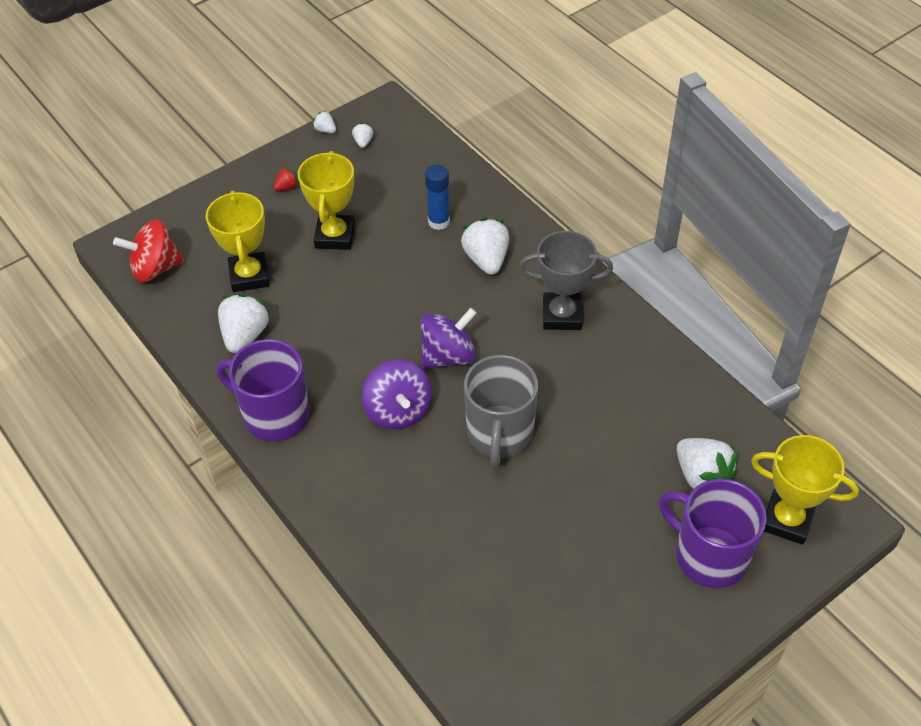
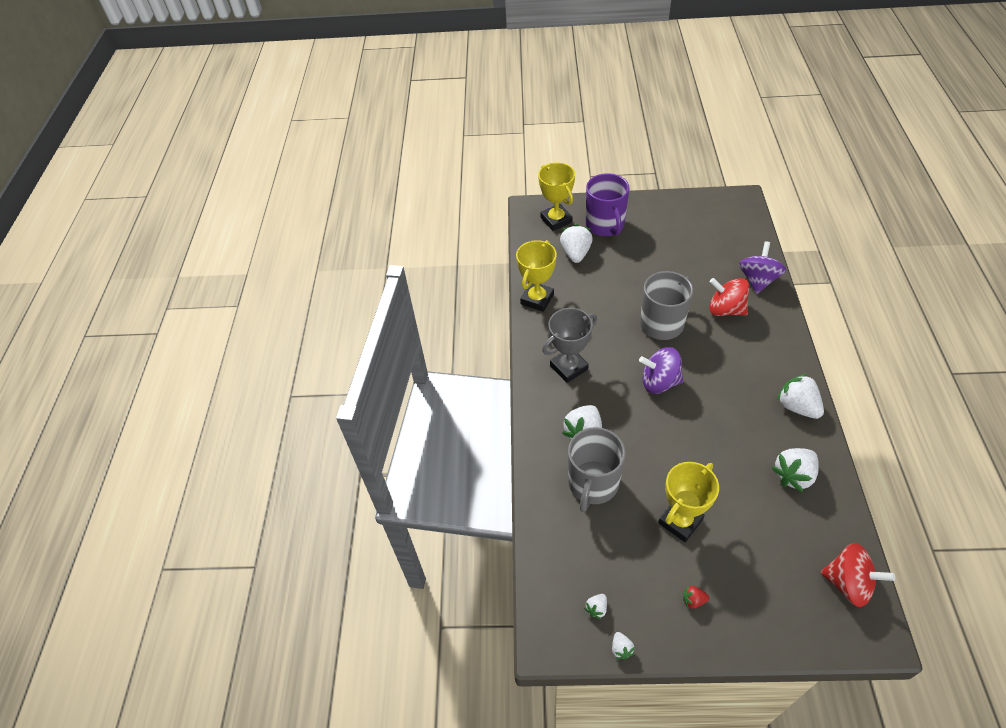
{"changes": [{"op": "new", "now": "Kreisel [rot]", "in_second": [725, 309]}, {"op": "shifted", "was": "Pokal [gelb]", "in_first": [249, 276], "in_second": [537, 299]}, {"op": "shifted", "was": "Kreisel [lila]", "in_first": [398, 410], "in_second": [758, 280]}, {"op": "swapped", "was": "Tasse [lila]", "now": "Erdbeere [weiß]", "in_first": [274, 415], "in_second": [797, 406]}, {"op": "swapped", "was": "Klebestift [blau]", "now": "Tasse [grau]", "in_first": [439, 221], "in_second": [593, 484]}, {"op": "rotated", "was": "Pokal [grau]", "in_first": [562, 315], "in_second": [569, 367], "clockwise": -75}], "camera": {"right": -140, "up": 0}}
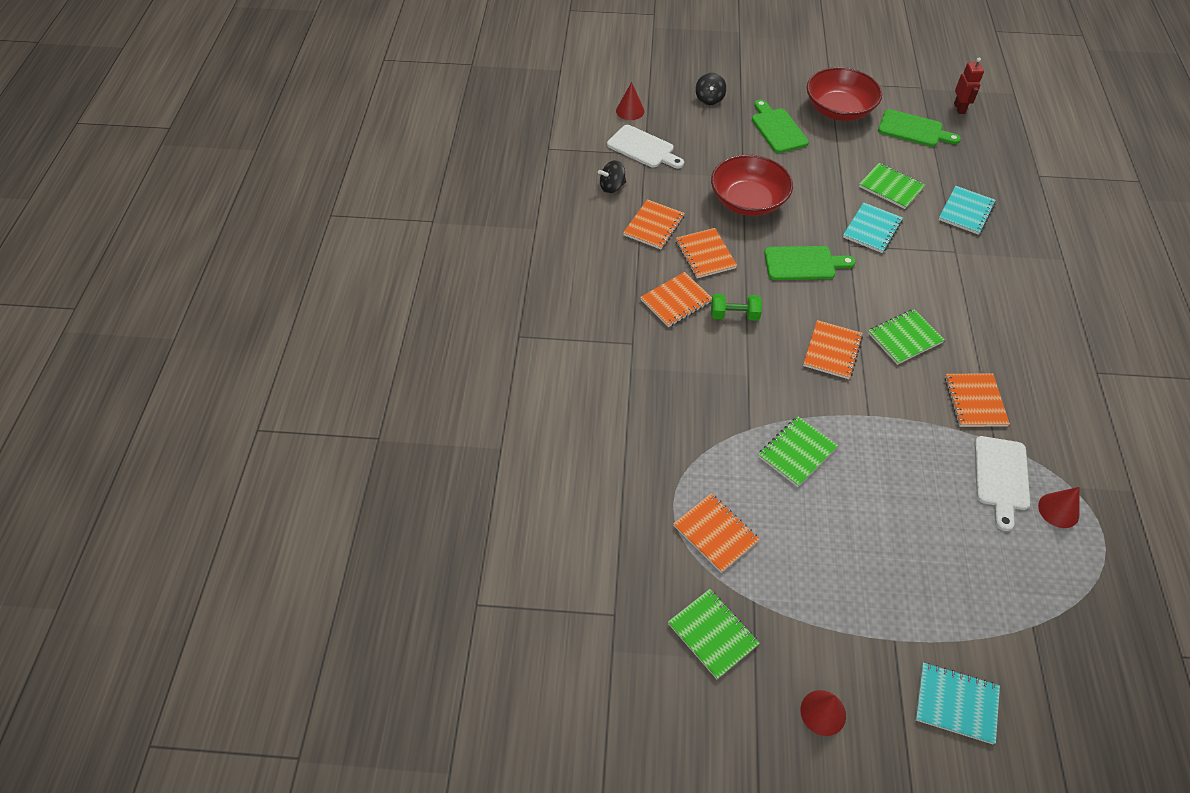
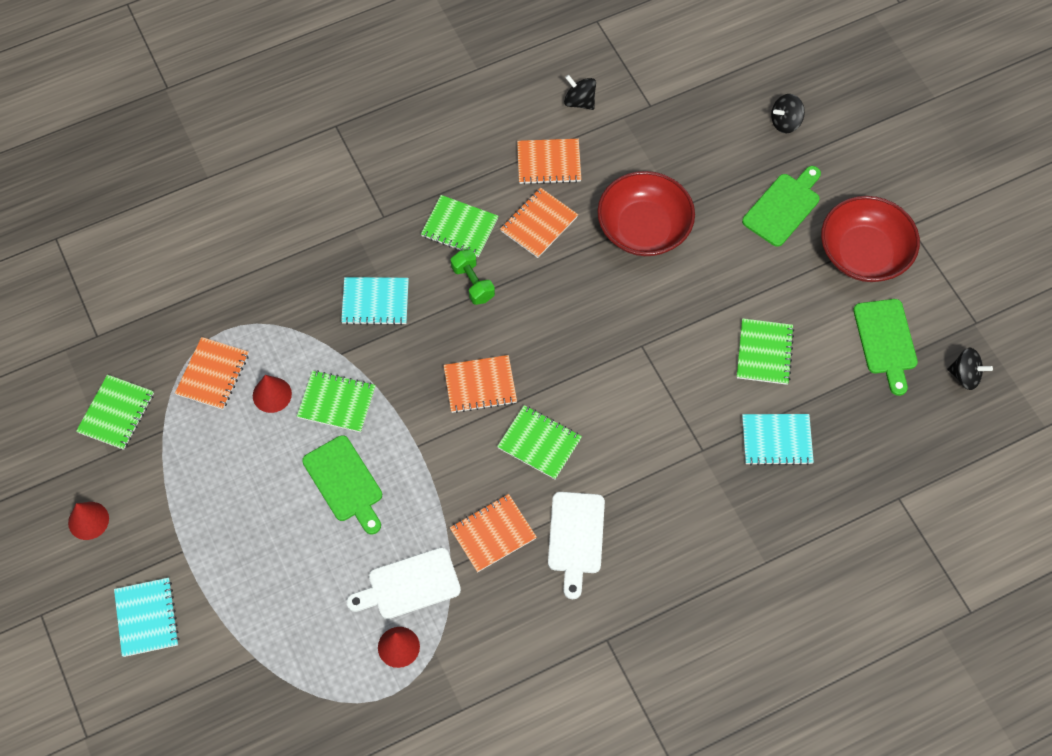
{"changes": [{"op": "shifted", "was": "Schneidebrett [weiß]", "in_first": [643, 148], "in_second": [575, 538]}, {"op": "shifted", "was": "Kegel [rot]", "in_first": [630, 111], "in_second": [272, 394]}, {"op": "shifted", "was": "Schneidebrett [grün]", "in_first": [803, 263], "in_second": [345, 482]}, {"op": "shifted", "was": "Notizbuch [türkis]", "in_first": [872, 229], "in_second": [375, 302]}, {"op": "swapped", "was": "Roboter [rot]", "now": "Kreisel [schwarz]", "in_first": [959, 108], "in_second": [965, 376]}, {"op": "repainted", "was": "Notizbuch [orange]", "now": "Notizbuch [grün]", "in_first": [676, 301], "in_second": [459, 227]}], "camera": {"right": 60, "up": 10}}
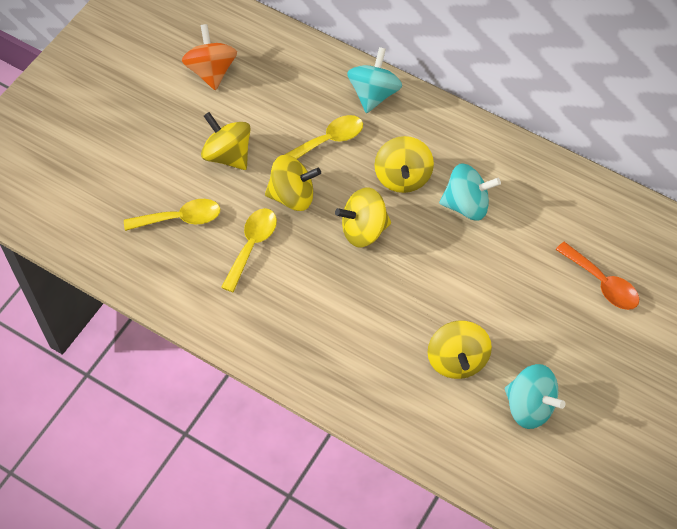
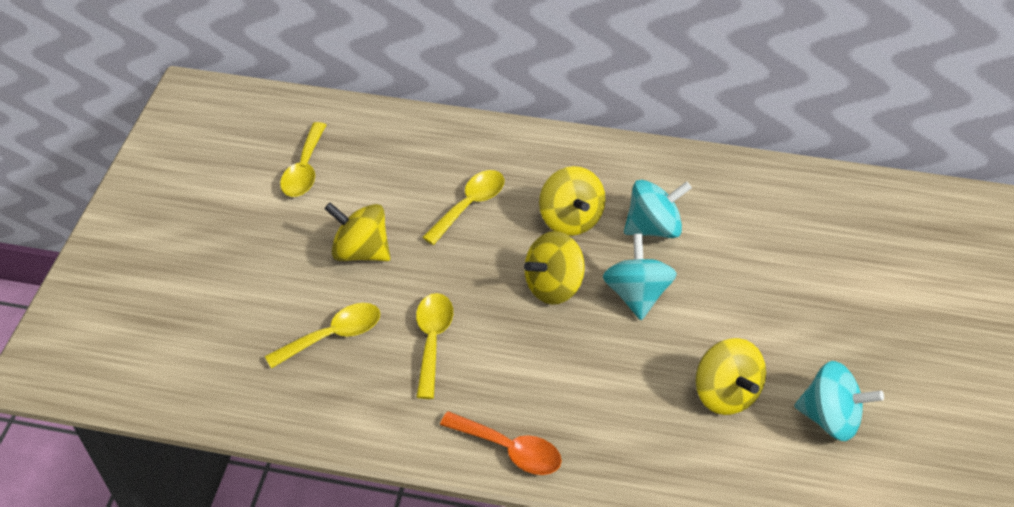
{"changes": [{"op": "gone", "was": "Kreisel [gelb]", "in_first": [292, 196]}, {"op": "shifted", "was": "Kreisel [türkis]", "in_first": [373, 94], "in_second": [636, 294]}, {"op": "shifted", "was": "Löffel [orange]", "in_first": [602, 283], "in_second": [510, 449]}, {"op": "swapped", "was": "Kreisel [orange]", "now": "Löffel [gelb]", "in_first": [211, 71], "in_second": [304, 169]}], "camera": {"right": -20, "up": -10}}
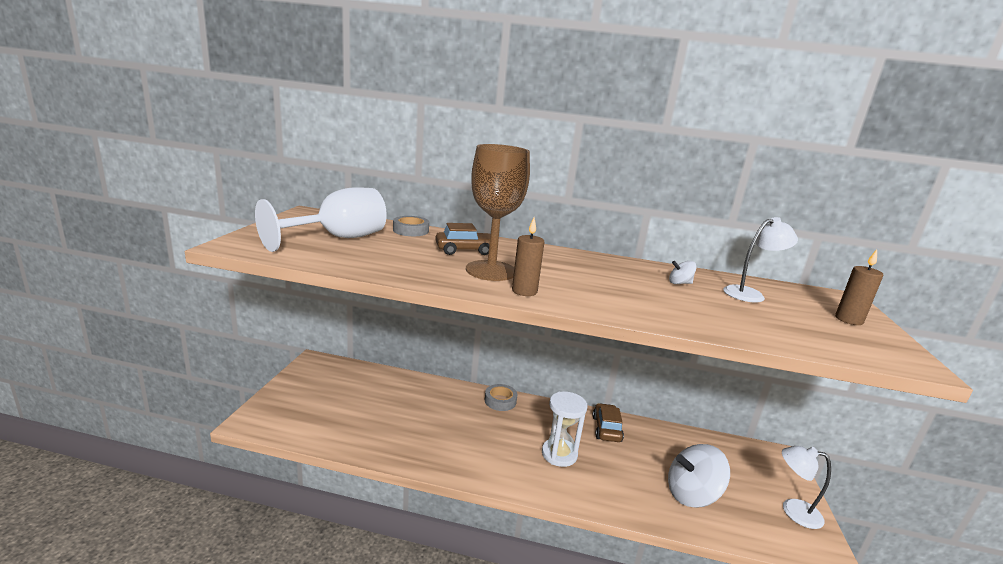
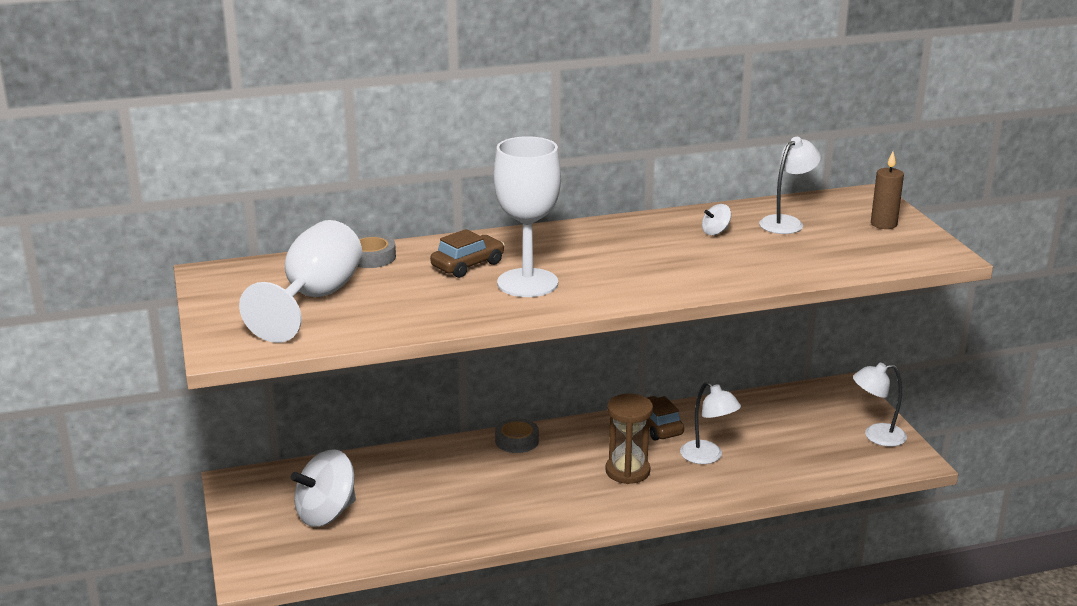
{"changes": [{"op": "gone", "was": "Kerze [braun]", "in_first": [524, 291]}, {"op": "new", "now": "Lampe [weiß]", "in_second": [707, 457]}, {"op": "shifted", "was": "Kreisel [weiß]", "in_first": [691, 494], "in_second": [326, 513]}, {"op": "repainted", "was": "Kelch [braun]", "now": "Kelch [weiß]", "in_first": [491, 271], "in_second": [527, 283]}, {"op": "repainted", "was": "Sanduhr [weiß]", "now": "Sanduhr [braun]", "in_first": [559, 454], "in_second": [627, 471]}], "camera": {"right": -25, "up": 5}}
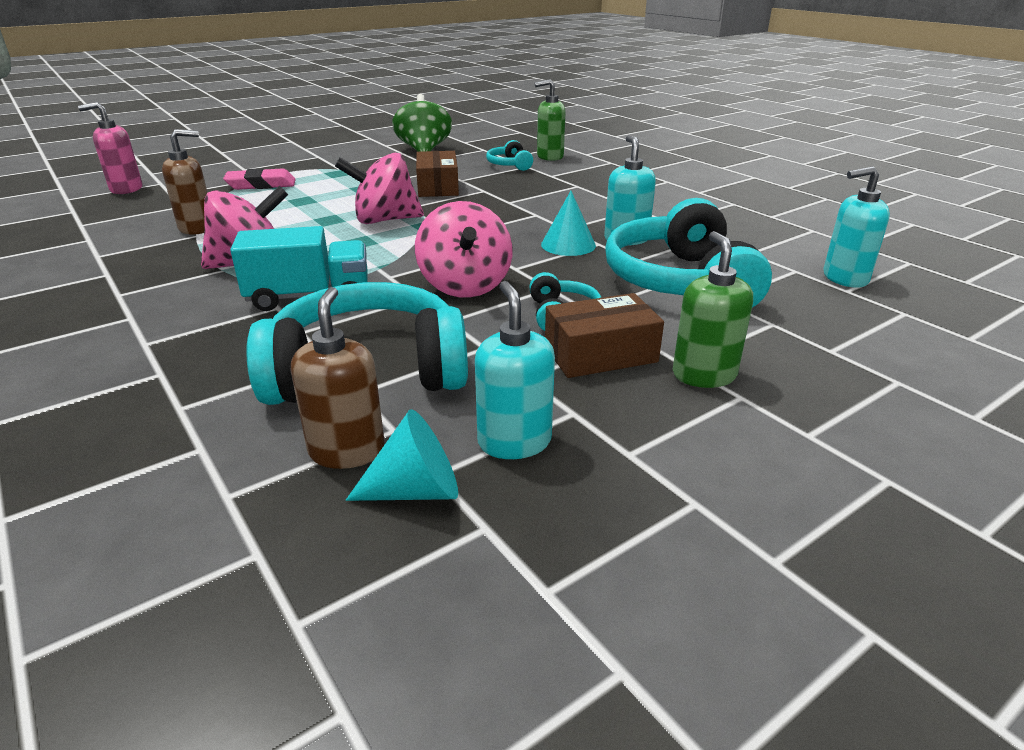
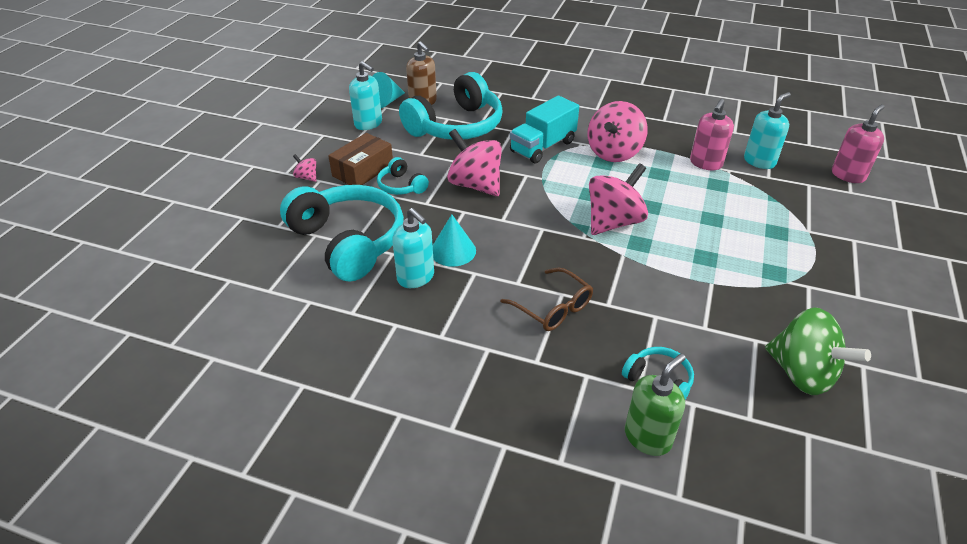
{"changes": [{"op": "gone", "was": "Radiergummi [rosa]", "in_first": [261, 185]}, {"op": "gone", "was": "Schachtel [braun]", "in_first": [438, 187]}, {"op": "new", "now": "Brille [braun]", "in_second": [553, 308]}, {"op": "shifted", "was": "Seifenspender [türkis]", "in_first": [844, 278], "in_second": [759, 161]}, {"op": "swapped", "was": "Seifenspender [grün]", "now": "Kreisel [rosa]", "in_first": [703, 375], "in_second": [307, 177]}, {"op": "repainted", "was": "Seifenspender [braun]", "now": "Seifenspender [rosa]", "in_first": [197, 228], "in_second": [705, 163]}], "camera": {"right": 145, "up": 10}}
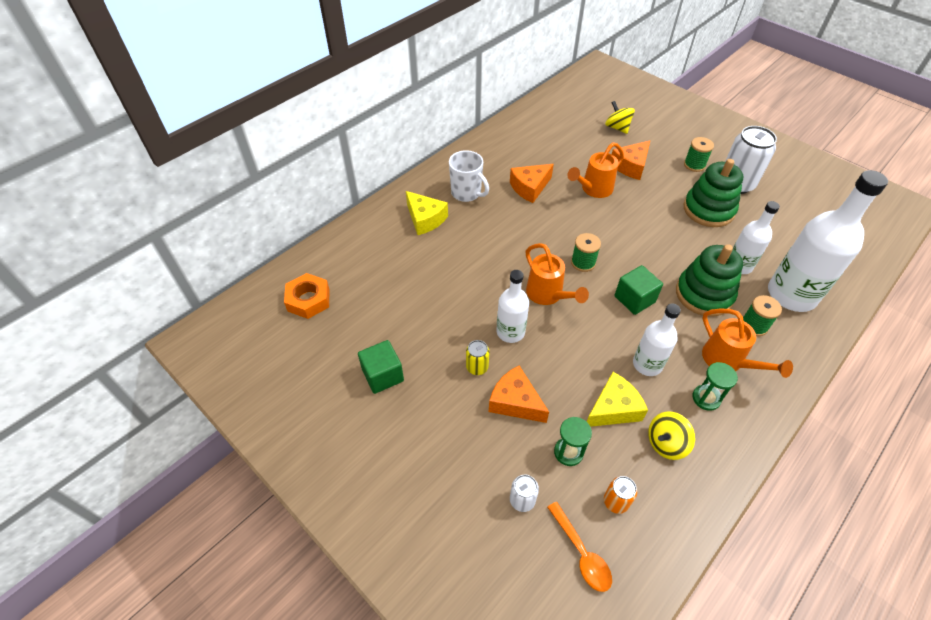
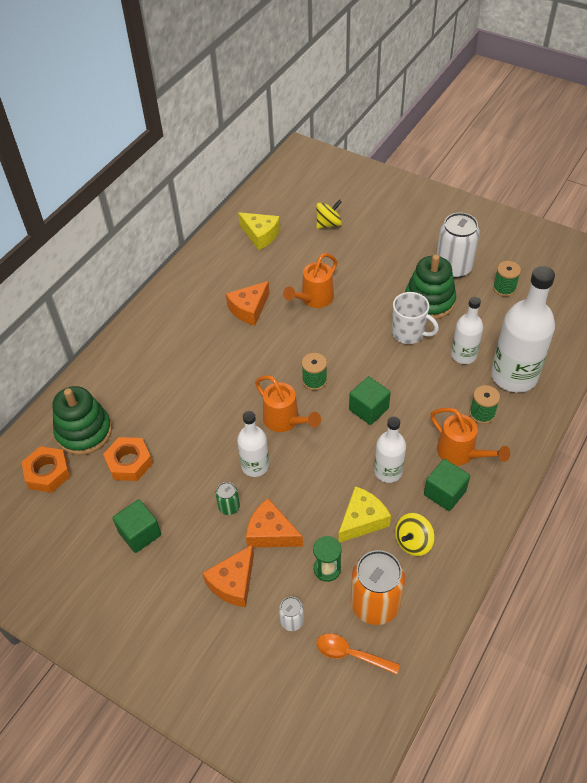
{"changes": [{"op": "new", "now": "Sechskantmutter [orange]", "in_second": [129, 462]}, {"op": "shifted", "was": "Käse [gelb]", "in_first": [425, 219], "in_second": [260, 235]}, {"op": "shifted", "was": "Tasse [weiß]", "in_first": [467, 193], "in_second": [409, 333]}, {"op": "shifted", "was": "Käse [orange]", "in_first": [630, 166], "in_second": [233, 583]}, {"op": "shifted", "was": "Stapelspielzeug [grün]", "in_first": [704, 294], "in_second": [84, 432]}, {"op": "shifted", "was": "Garnrolle [grün]", "in_first": [694, 165], "in_second": [504, 288]}, {"op": "swapped", "was": "Sanduhr [grün]", "now": "Kubus [grün]", "in_first": [706, 398], "in_second": [444, 493]}, {"op": "repainted", "was": "Dose [gelb]", "now": "Dose [grün]", "in_first": [477, 367], "in_second": [229, 507]}, {"op": "rotated", "was": "Löffel [orange]", "in_first": [581, 553], "in_second": [351, 654], "clockwise": 150}, {"op": "rotated", "was": "Kreisel [gelb]", "in_first": [617, 128], "in_second": [328, 224], "clockwise": 105}, {"op": "scaled", "was": "Dose [orange]", "in_first": [616, 502], "in_second": [375, 604], "ratio": 2.11}], "camera": {"right": -10, "up": 0}}
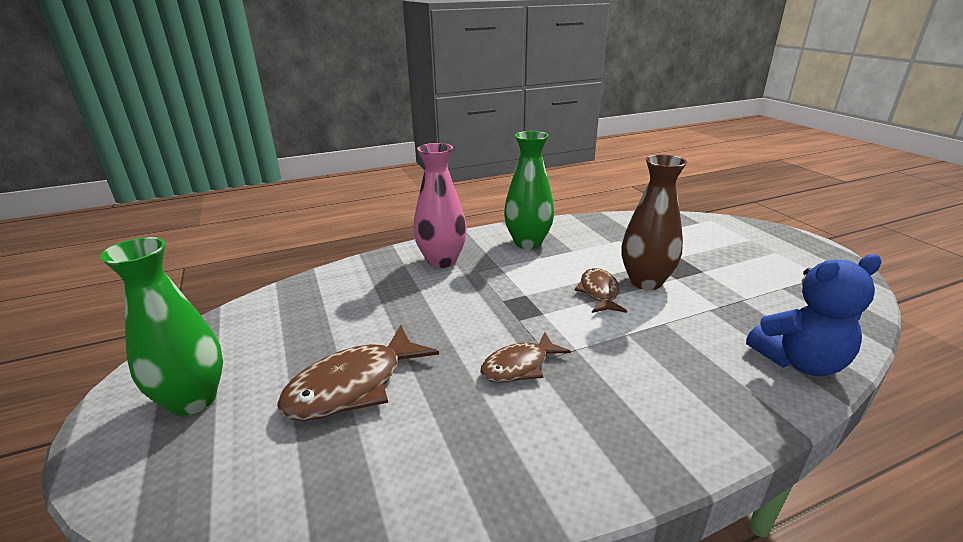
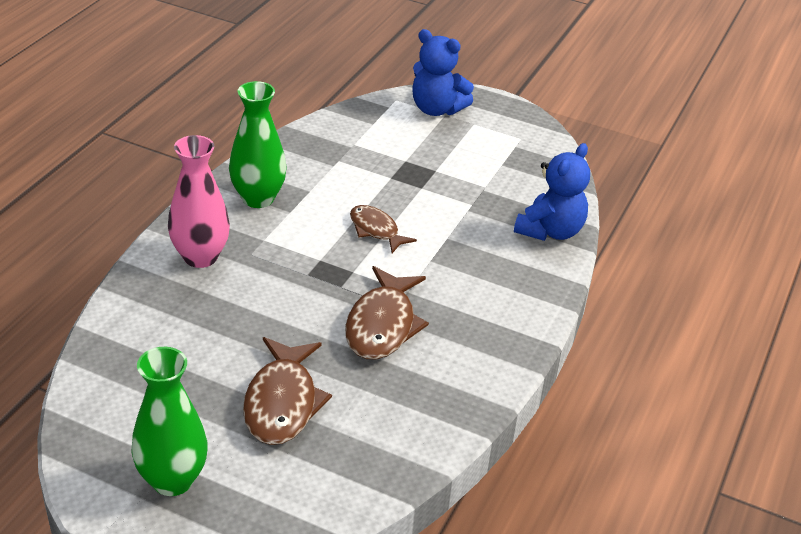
{"changes": [{"op": "gone", "was": "Vase [braun]", "in_first": [645, 281]}, {"op": "new", "now": "Teddybär [blau]", "in_second": [436, 109]}, {"op": "scaled", "was": "Fisch [braun]", "in_first": [519, 366], "in_second": [382, 325], "ratio": 1.61}], "camera": {"right": -45, "up": 10}}
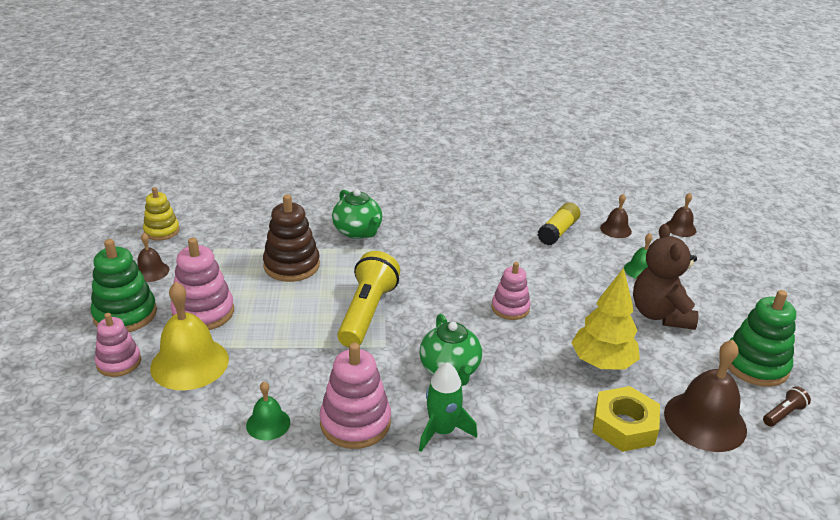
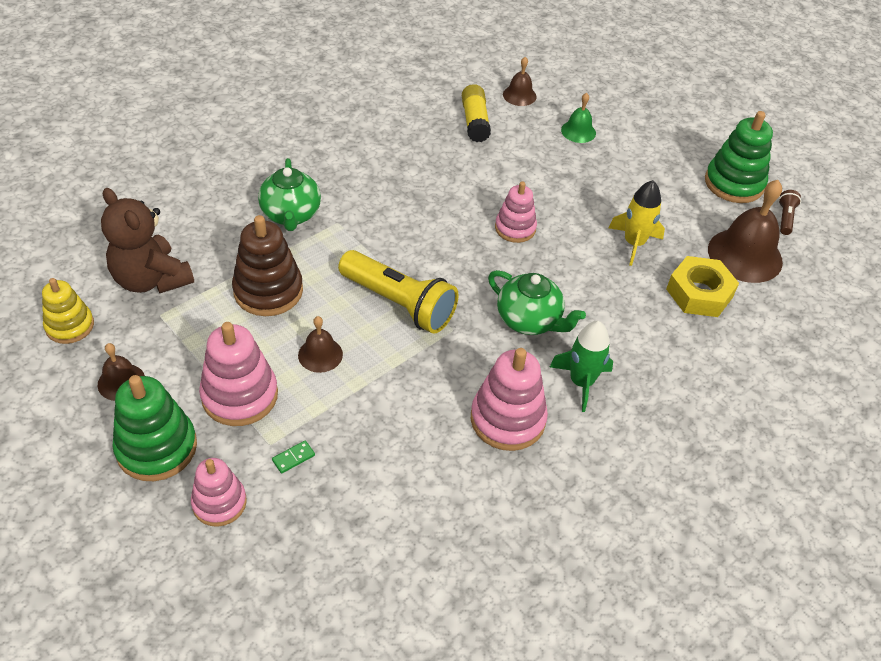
{"changes": [{"op": "gone", "was": "Glocke [grün]", "in_first": [268, 423]}, {"op": "shifted", "was": "Teddybär [braun]", "in_first": [660, 314], "in_second": [151, 279]}, {"op": "shifted", "was": "Glocke [braun]", "in_first": [680, 228], "in_second": [320, 354]}, {"op": "swapped", "was": "Glocke [gelb]", "now": "Dominostein [grün]", "in_first": [189, 363], "in_second": [293, 458]}, {"op": "swapped", "was": "Baum [gelb]", "now": "Rakete [gelb]", "in_first": [602, 363], "in_second": [634, 243]}, {"op": "rotated", "was": "Teekanne [grün]", "in_first": [358, 232], "in_second": [291, 215], "clockwise": 60}, {"op": "rotated", "was": "Taschenlampe [gelb]", "in_first": [367, 313], "in_second": [399, 303], "clockwise": 150}], "camera": {"right": -40, "up": 15}}
